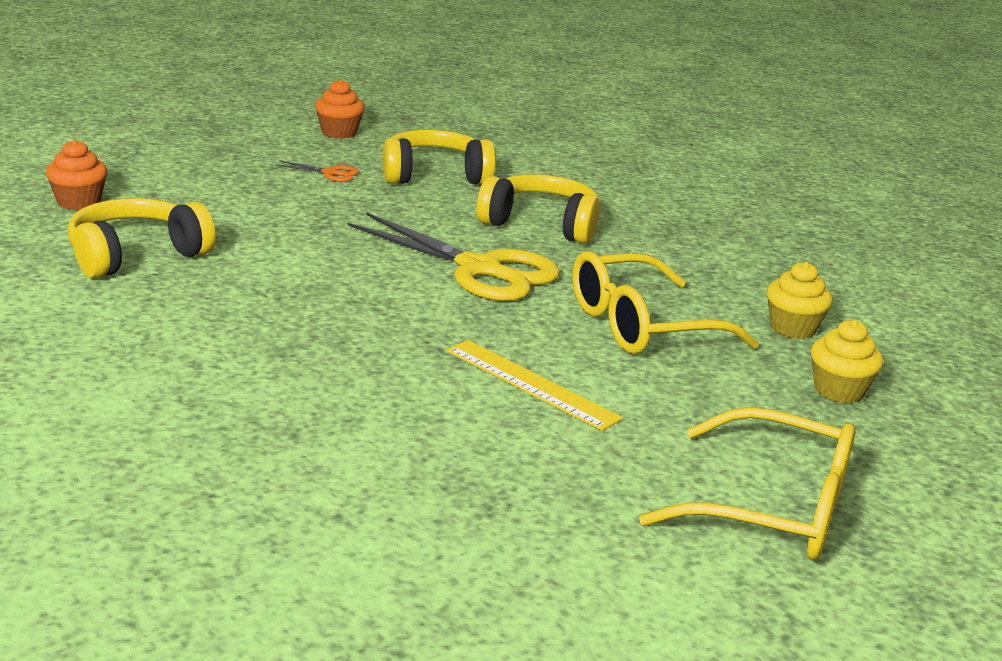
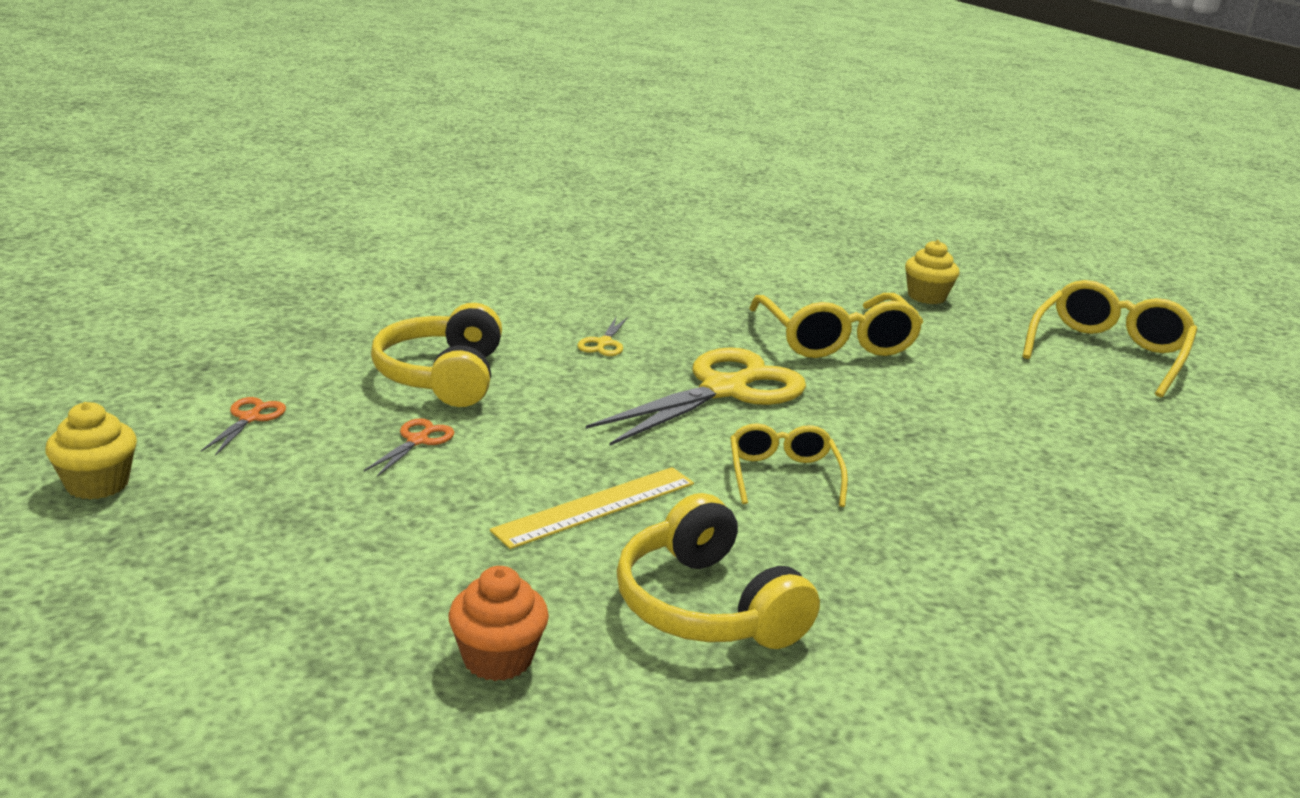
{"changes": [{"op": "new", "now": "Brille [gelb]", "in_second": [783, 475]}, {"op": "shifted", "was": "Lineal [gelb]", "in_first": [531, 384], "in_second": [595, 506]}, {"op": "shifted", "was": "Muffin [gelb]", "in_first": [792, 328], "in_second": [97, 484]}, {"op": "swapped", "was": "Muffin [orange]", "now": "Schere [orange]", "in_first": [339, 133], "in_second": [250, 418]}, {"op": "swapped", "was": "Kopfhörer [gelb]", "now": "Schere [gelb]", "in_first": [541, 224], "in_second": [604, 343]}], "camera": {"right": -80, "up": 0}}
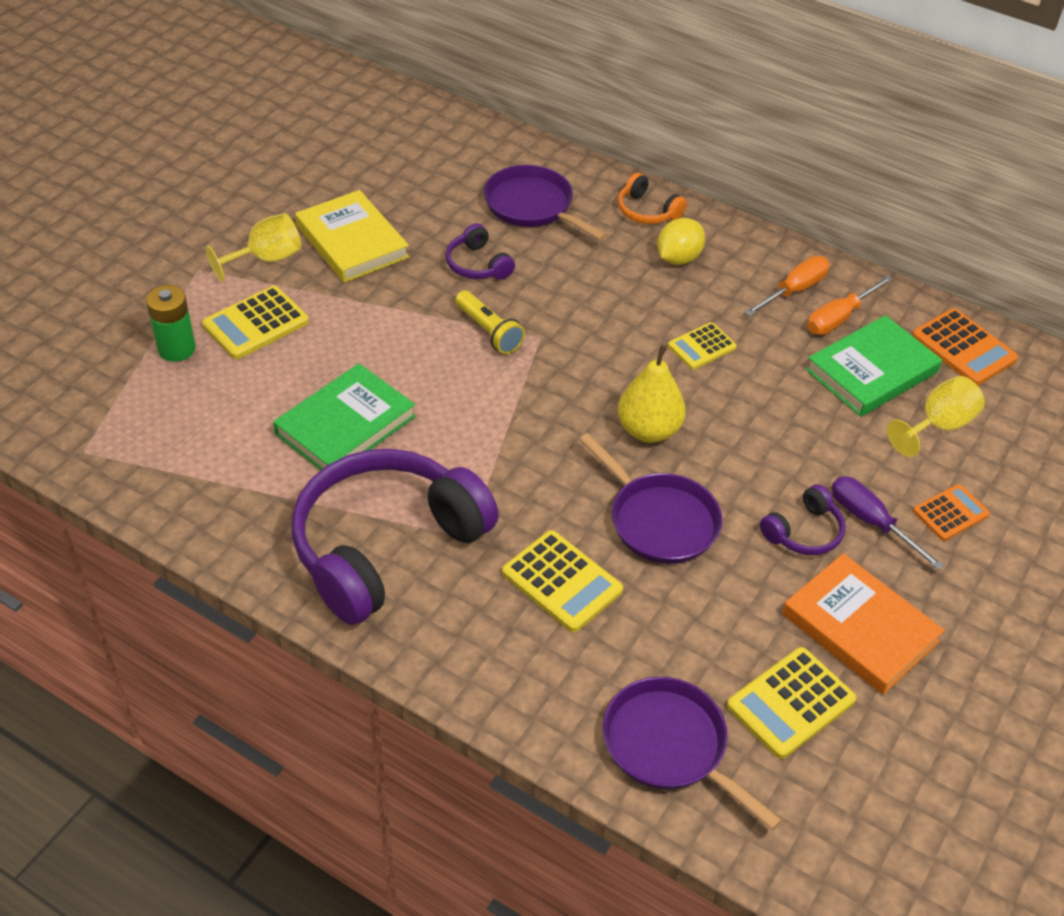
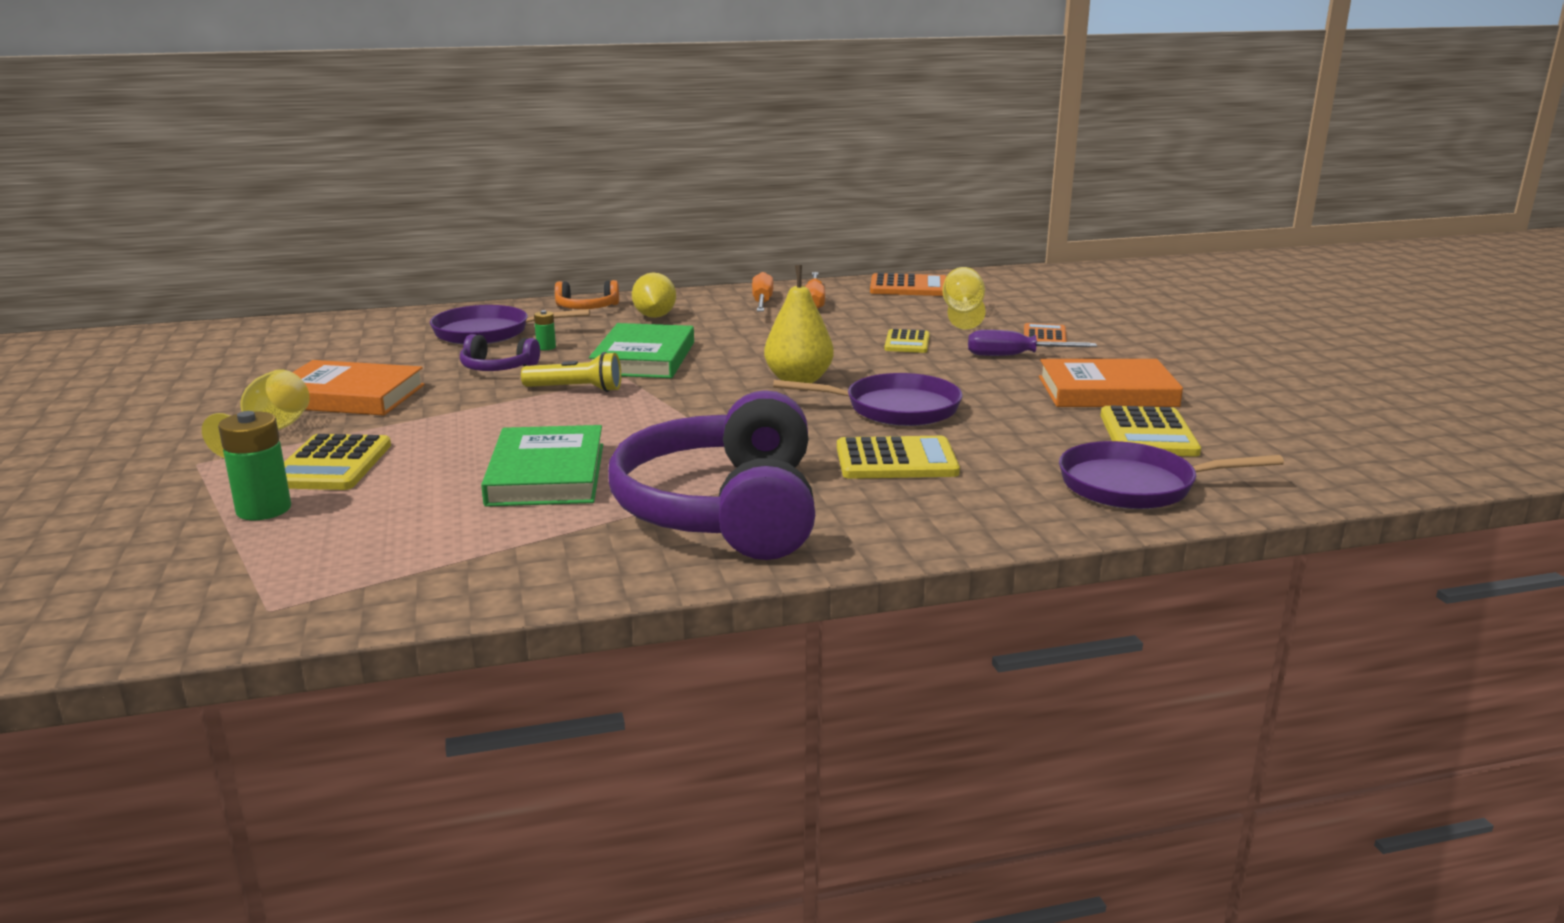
{"changes": [{"op": "gone", "was": "Kopfhörer [lila]", "in_first": [804, 532]}, {"op": "new", "now": "Batterie [grün]", "in_second": [546, 347]}, {"op": "shifted", "was": "Taschenrechner [gelb]", "in_first": [701, 346], "in_second": [907, 342]}, {"op": "shifted", "was": "Buch [grün]", "in_first": [871, 371], "in_second": [644, 358]}, {"op": "repainted", "was": "Buch [gelb]", "now": "Buch [orange]", "in_first": [352, 241], "in_second": [348, 396]}], "camera": {"right": -45, "up": -25}}
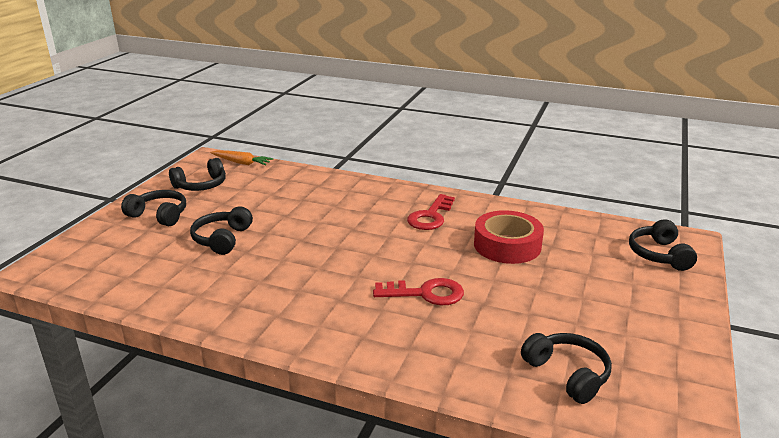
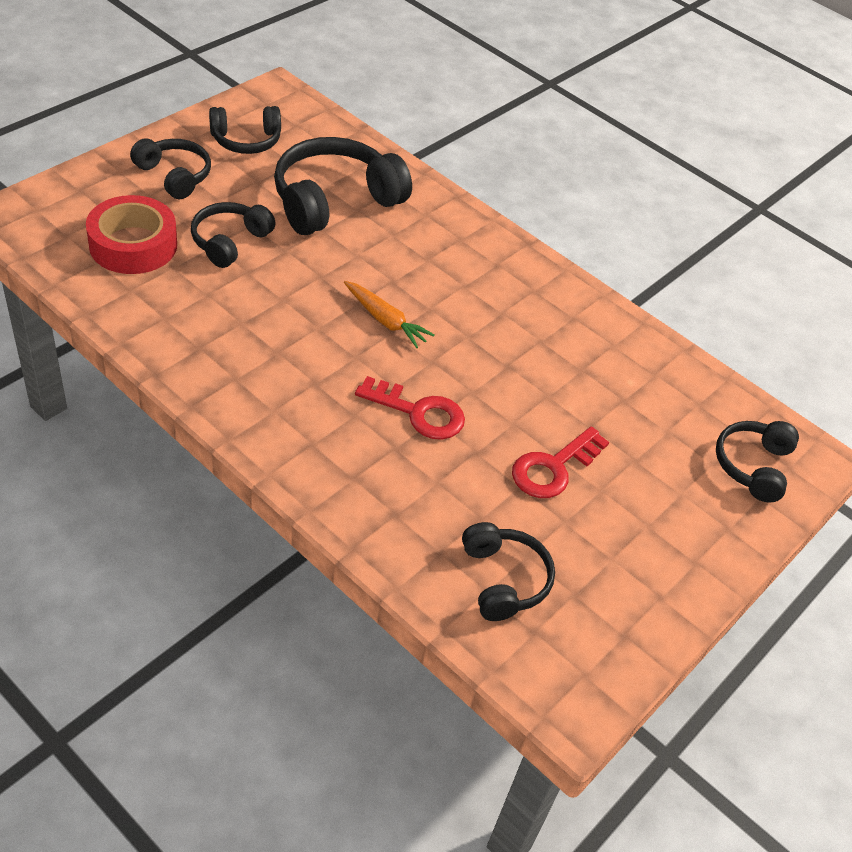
{"changes": [{"op": "new", "now": "Kopfhörer [schwarz]", "in_second": [334, 201]}, {"op": "shifted", "was": "Karotte [orange]", "in_first": [242, 163], "in_second": [385, 320]}, {"op": "shifted", "was": "Schlüssel [rot]", "in_first": [430, 216], "in_second": [553, 468]}, {"op": "shifted", "was": "Klebeband [rot]", "in_first": [507, 245], "in_second": [133, 245]}], "camera": {"right": 15, "up": 20}}
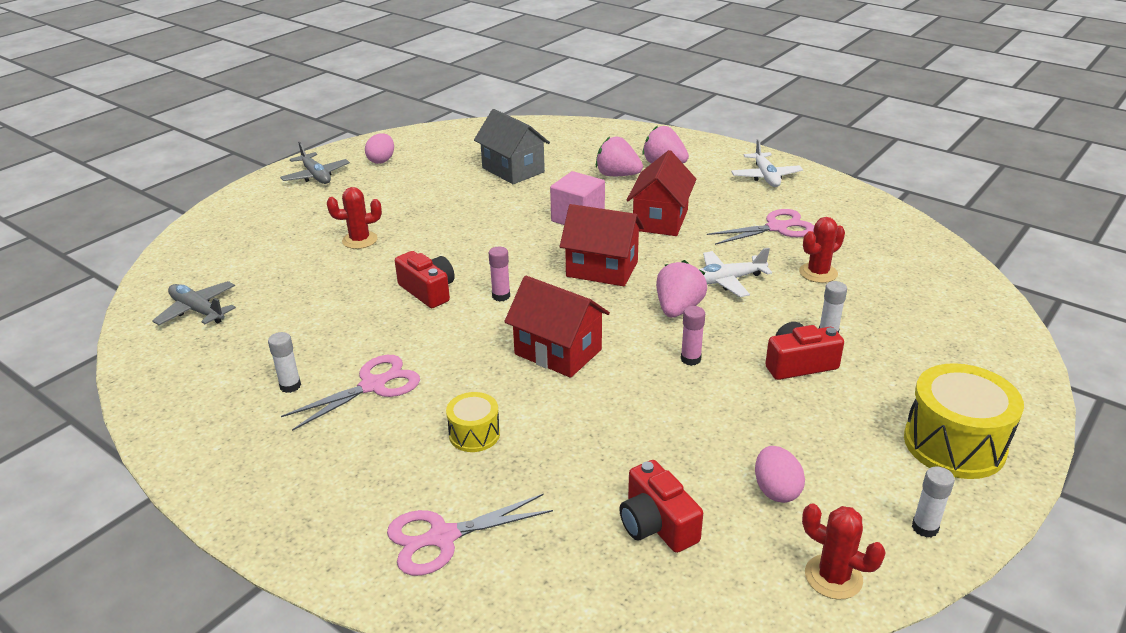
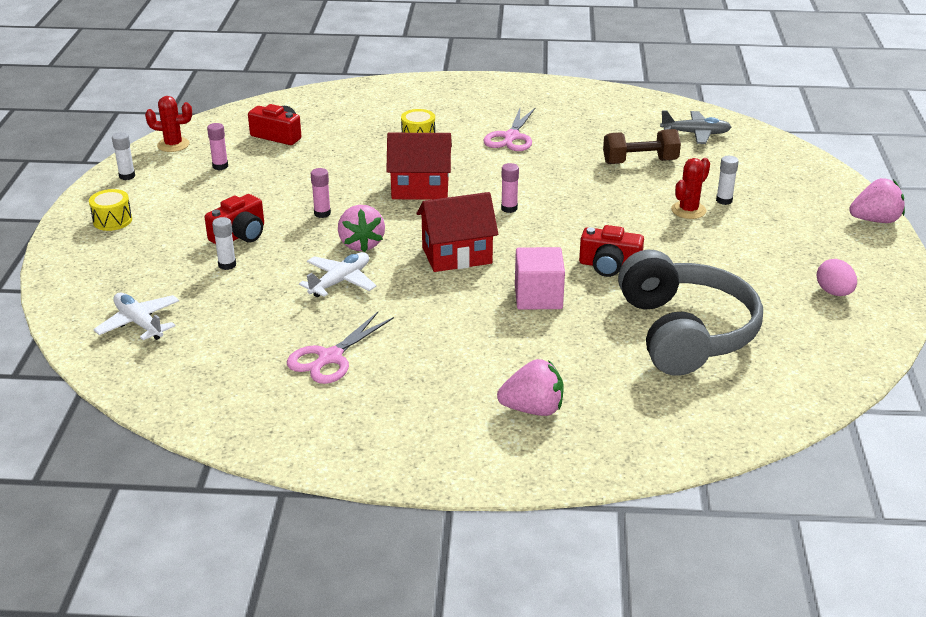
{"changes": [{"op": "gone", "was": "Flugzeug [grau]", "in_first": [316, 176]}, {"op": "gone", "was": "Schere [rosa]", "in_first": [441, 538]}, {"op": "gone", "was": "Haus [rot]", "in_first": [660, 220]}, {"op": "gone", "was": "Kaktus [rot]", "in_first": [818, 273]}, {"op": "new", "now": "Hantel [braun]", "in_second": [640, 162]}, {"op": "shifted", "was": "Klebestift [weiß]", "in_first": [290, 386], "in_second": [724, 200]}, {"op": "shifted", "was": "Kamera [rot]", "in_first": [428, 291], "in_second": [609, 266]}, {"op": "shifted", "was": "Erdbeere [rosa]", "in_first": [617, 175], "in_second": [875, 220]}, {"op": "shifted", "was": "Flugzeug [weiß]", "in_first": [765, 176], "in_second": [139, 323]}, {"op": "swapped", "was": "Haus [grau]", "now": "Kopfhörer [grau]", "in_first": [513, 170], "in_second": [685, 332]}, {"op": "swapped", "was": "Ei [rosa]", "now": "Klebestift [rosa]", "in_first": [776, 490], "in_second": [220, 166]}, {"op": "scaled", "was": "Trommel [gelb]", "in_first": [954, 444], "in_second": [112, 220], "ratio": 0.54}], "camera": {"right": 145, "up": 0}}
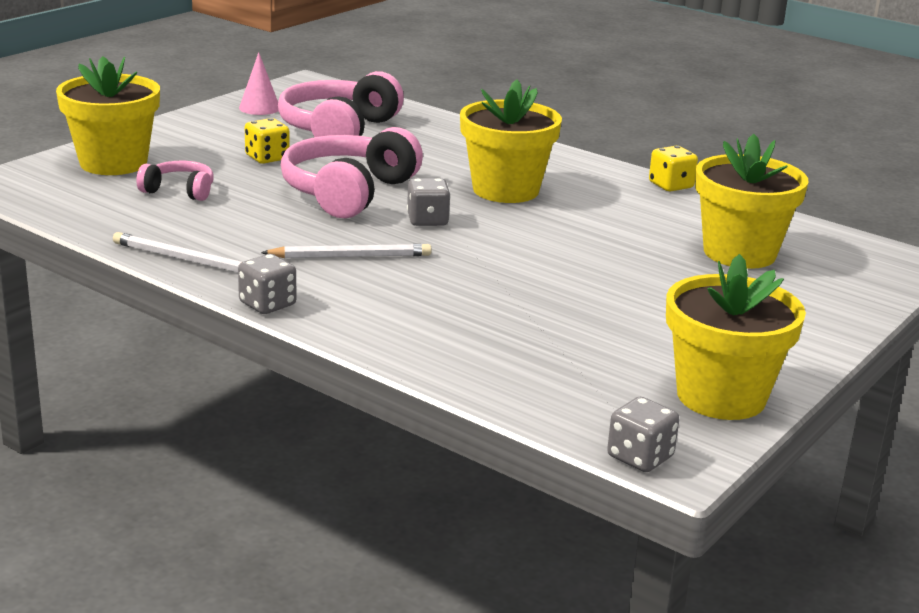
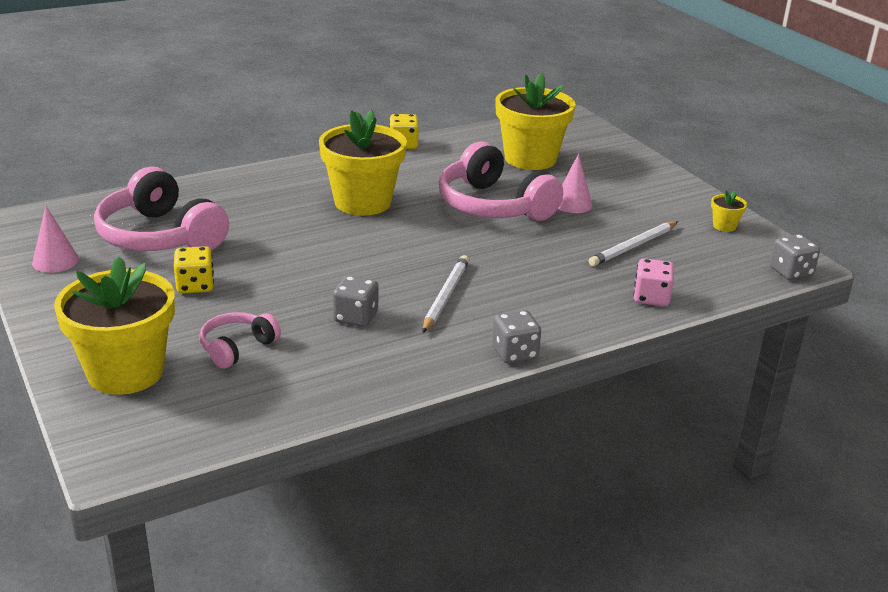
{"changes": [{"op": "new", "now": "Kegel [rosa]", "in_second": [572, 204]}, {"op": "new", "now": "Spielwürfel [rosa]", "in_second": [651, 298]}, {"op": "shifted", "was": "Bleistift [weiß]", "in_first": [184, 259], "in_second": [633, 246]}, {"op": "shifted", "was": "Kopfhörer [rosa]", "in_first": [348, 192], "in_second": [493, 206]}, {"op": "shifted", "was": "Spielwürfel [grau]", "in_first": [427, 220], "in_second": [356, 317]}, {"op": "scaled", "was": "Blumentopf [gelb]", "in_first": [721, 396], "in_second": [724, 226], "ratio": 0.4}], "camera": {"right": -65, "up": 5}}
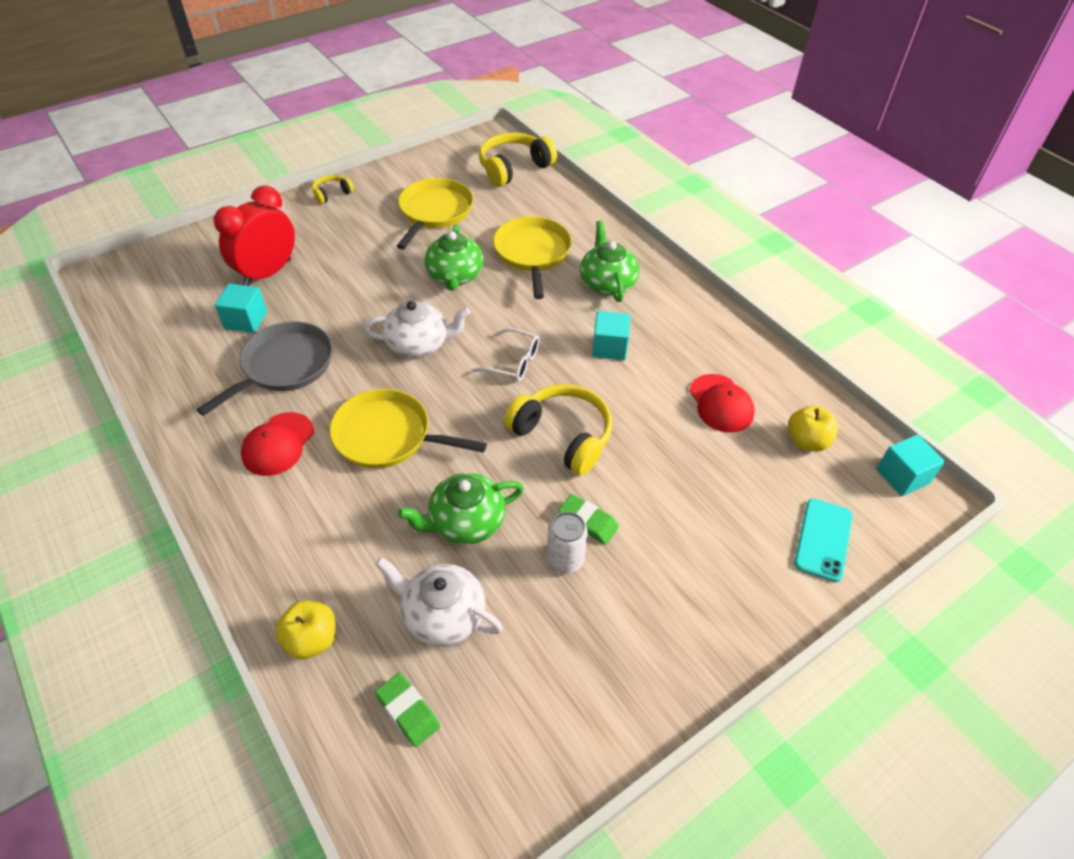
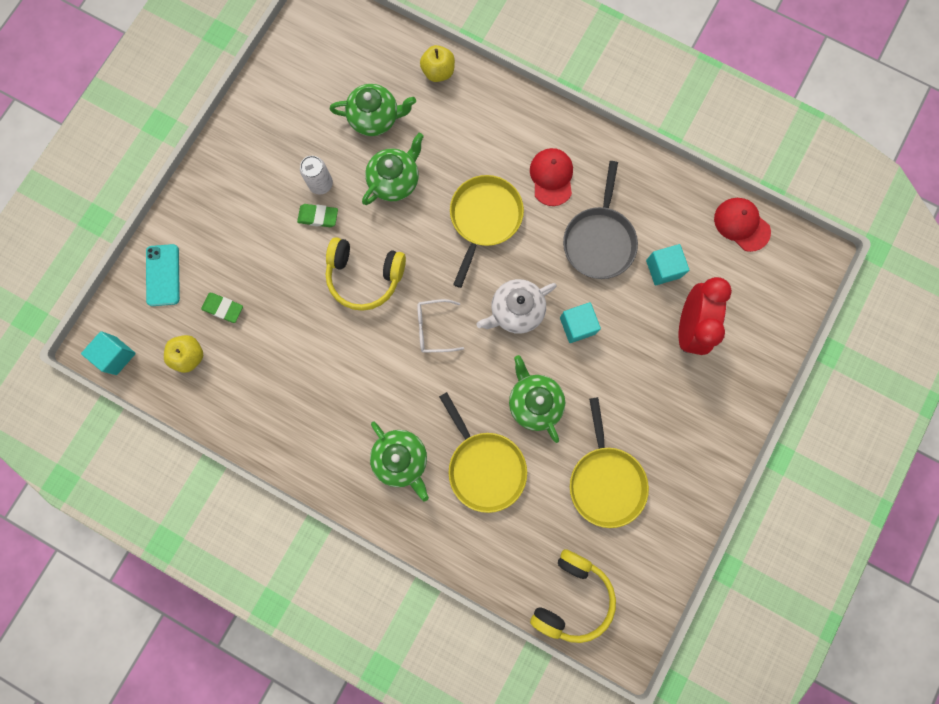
{"changes": [{"op": "gone", "was": "Kopfhörer [gelb]", "in_first": [332, 194]}, {"op": "shifted", "was": "Radiergummi [grün]", "in_first": [408, 711], "in_second": [223, 308]}, {"op": "shifted", "was": "Kubus [türkis]", "in_first": [609, 347], "in_second": [577, 326]}, {"op": "shifted", "was": "Kappe [rot]", "in_first": [721, 403], "in_second": [741, 225]}, {"op": "repainted", "was": "Teekanne [weiß]", "now": "Teekanne [grün]", "in_first": [442, 615], "in_second": [375, 118]}, {"op": "rotated", "was": "Pfanne [gelb]", "in_first": [387, 436], "in_second": [484, 218], "clockwise": -60}], "camera": {"right": 155, "up": 30}}
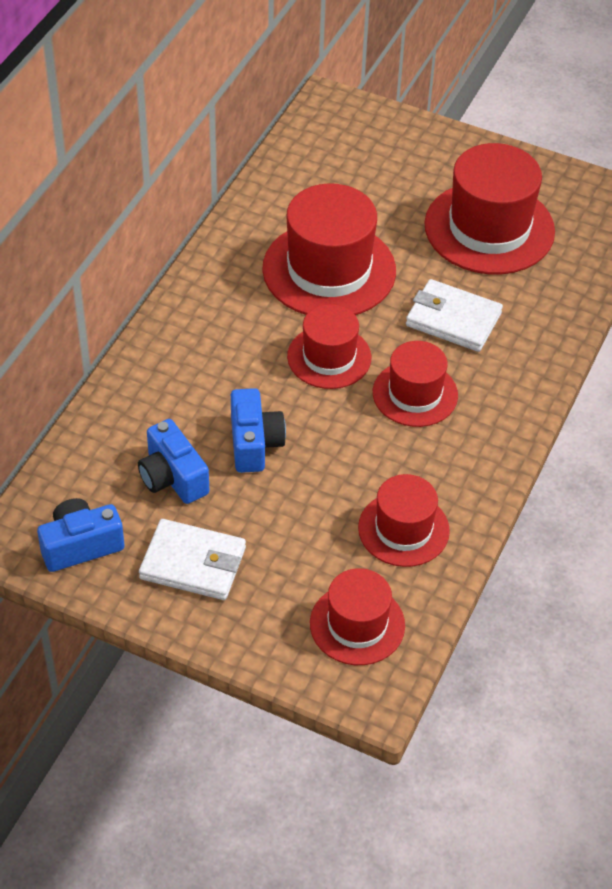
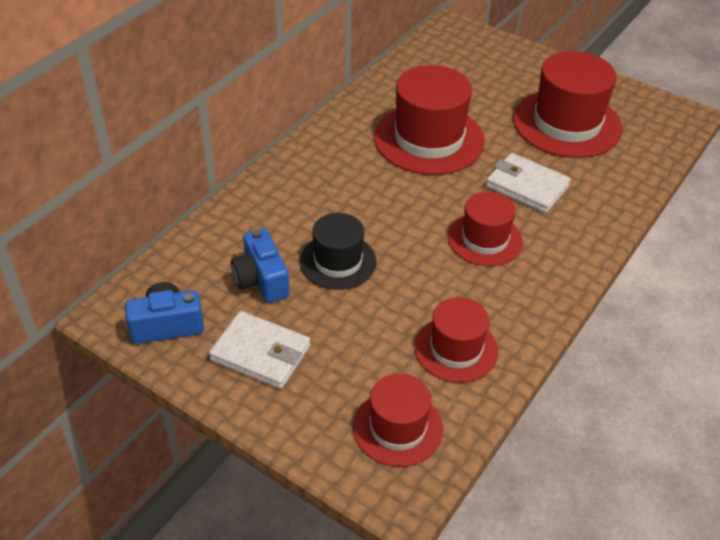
{"changes": [{"op": "gone", "was": "Hut [rot]", "in_first": [329, 357]}, {"op": "swapped", "was": "Kamera [blau]", "now": "Hut [schwarz]", "in_first": [254, 443], "in_second": [338, 261]}], "camera": {"right": 10, "up": -5}}
